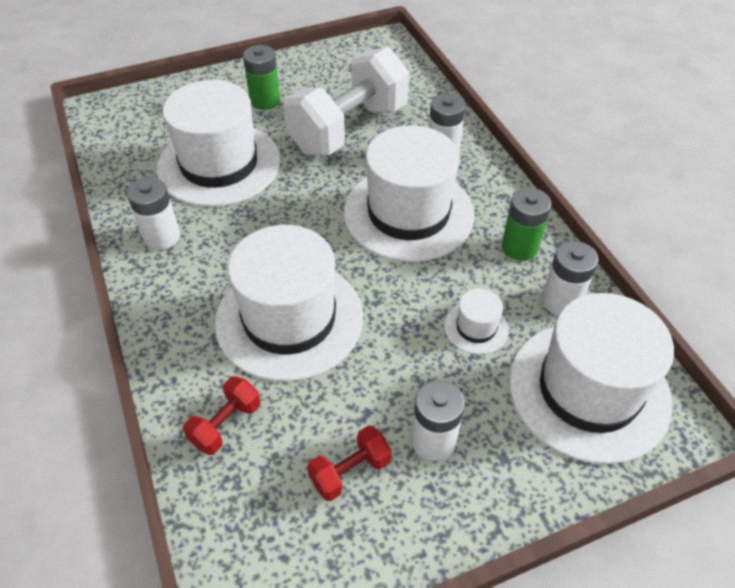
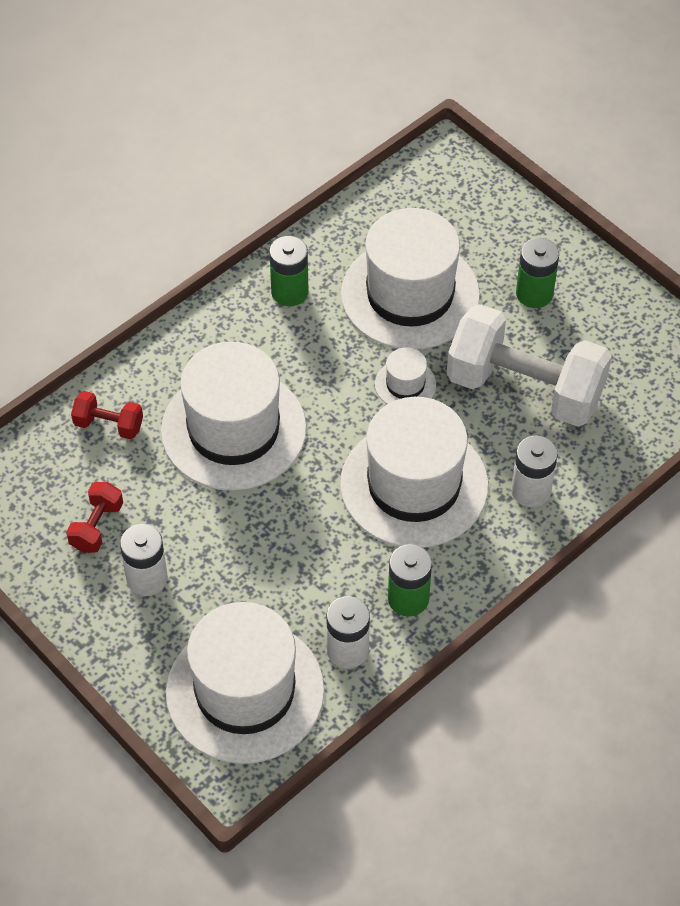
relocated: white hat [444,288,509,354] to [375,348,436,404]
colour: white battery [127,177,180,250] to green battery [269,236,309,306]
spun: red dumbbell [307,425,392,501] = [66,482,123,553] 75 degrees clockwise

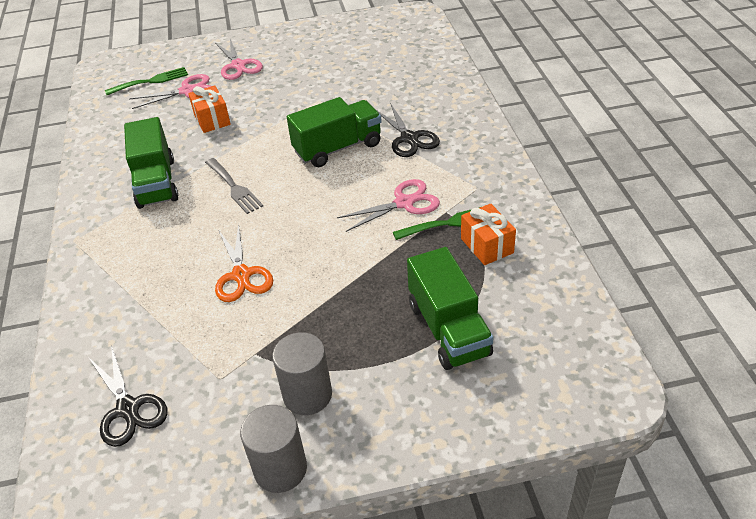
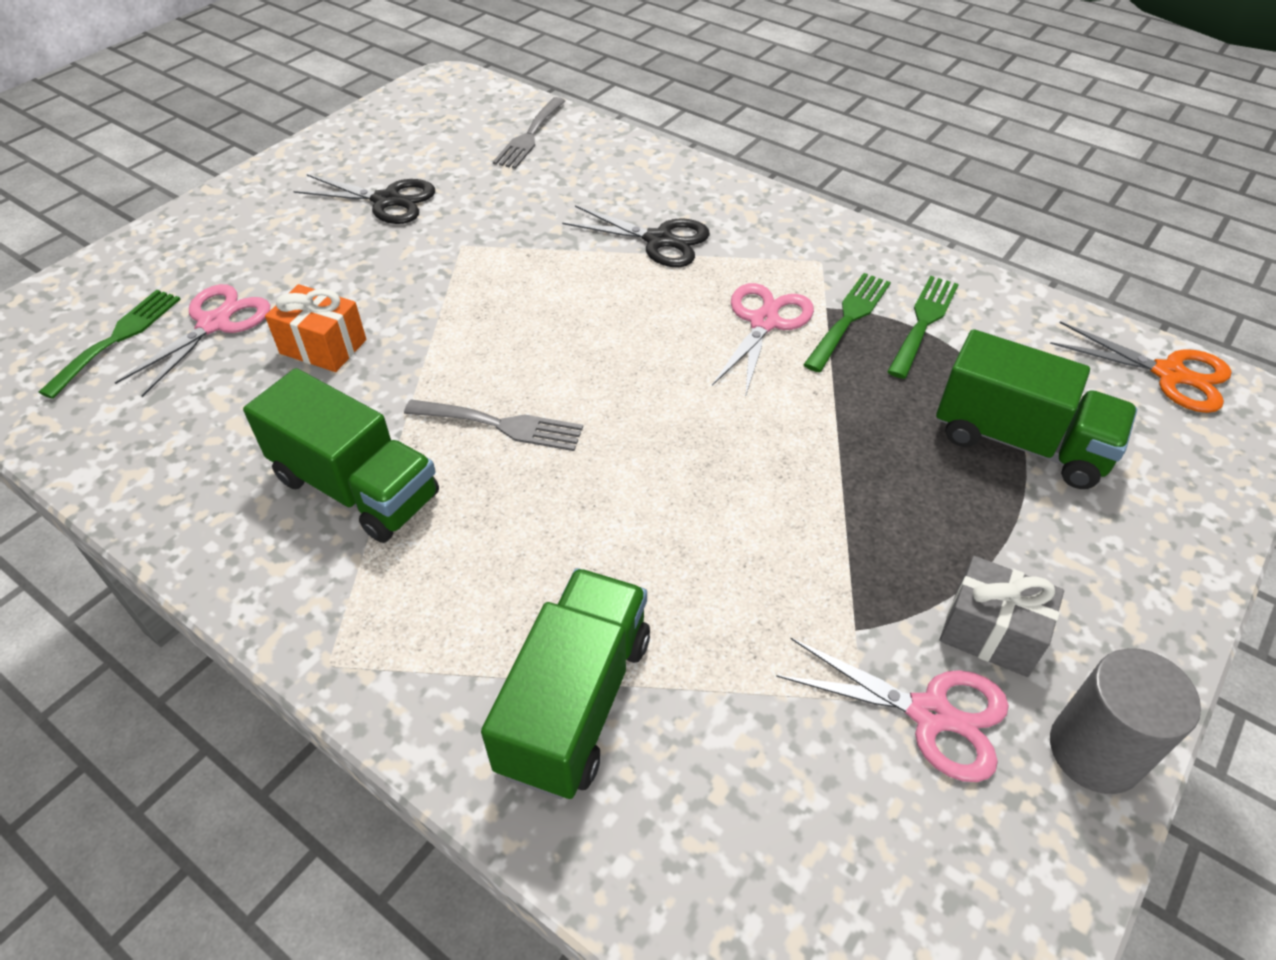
appeared: grey fork [493,97,565,169]
relocated: black scissors [89,345,168,447] to [293,174,435,224]; pink scissors [215,39,263,80] to [776,638,1009,782]; orange scissors [215,223,273,302] to [1050,321,1232,413]; green truck [287,97,382,167] to [481,568,650,799]
exchanged: grey cylinder [272,332,332,415] to grey gift [939,556,1064,677]; orange gift [461,204,516,265] to green fork [887,276,959,379]

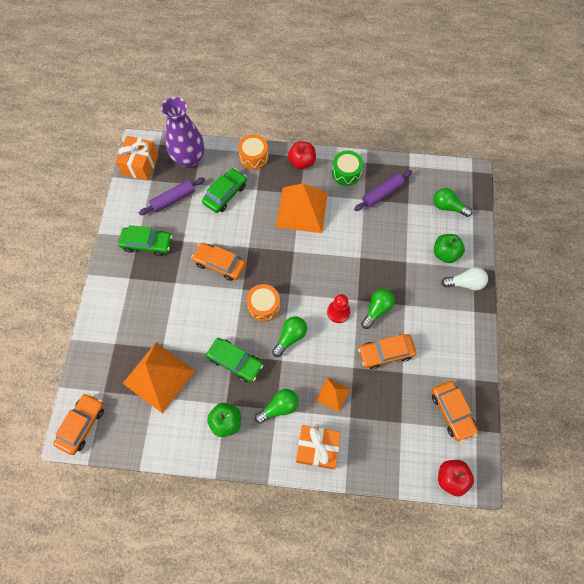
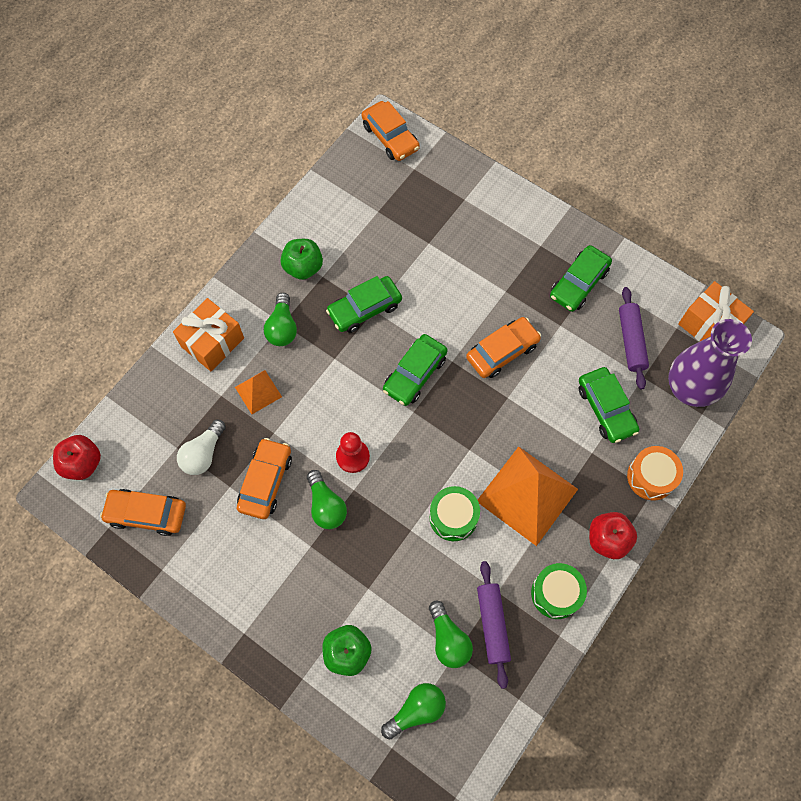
missing: orange pyramid [122,343,195,413]
appeared: green drum [429,486,480,541]
relocated: green light bulb [272,316,307,357] to [429,601,473,668]; white light bulb [441,267,488,291] to [177,420,226,475]
exchanged: orange drum [246,284,280,322] to green car [383,334,448,406]

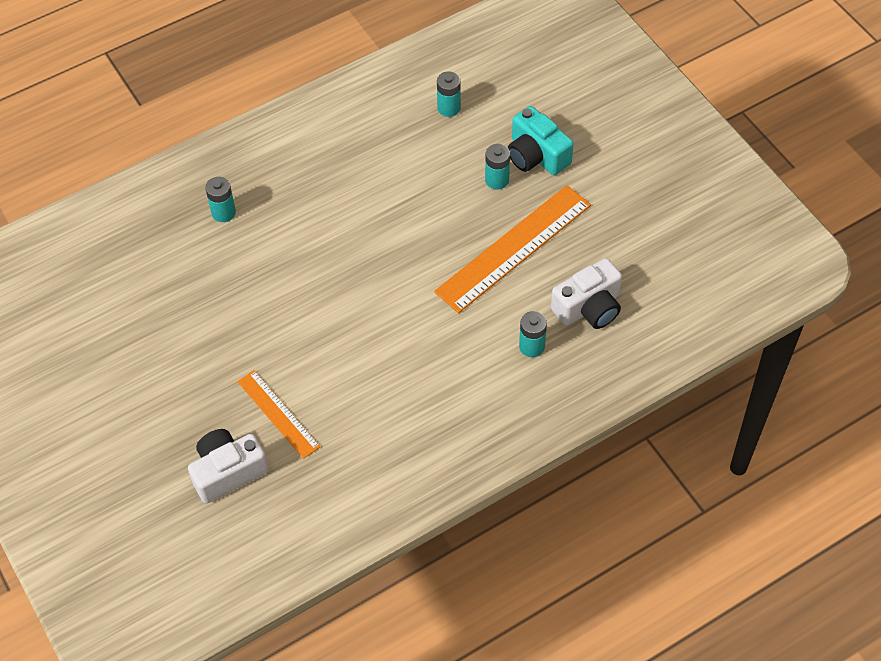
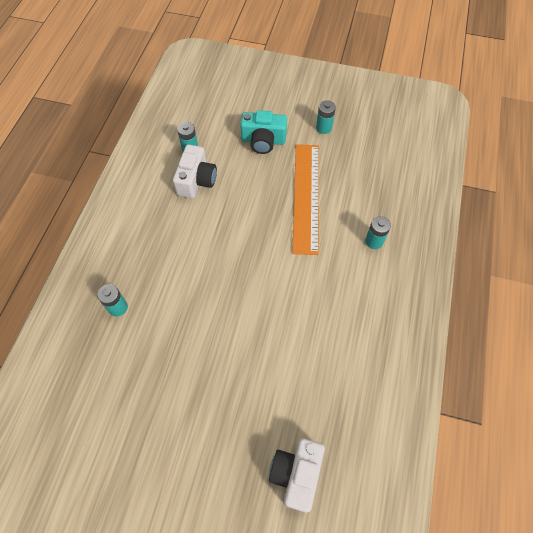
missing: orange ruler [237,370,320,459]
relocated: turquoise battery [485,144,510,190] to [316,100,336,134]; white camera [551,258,622,329] to [173,145,217,198]

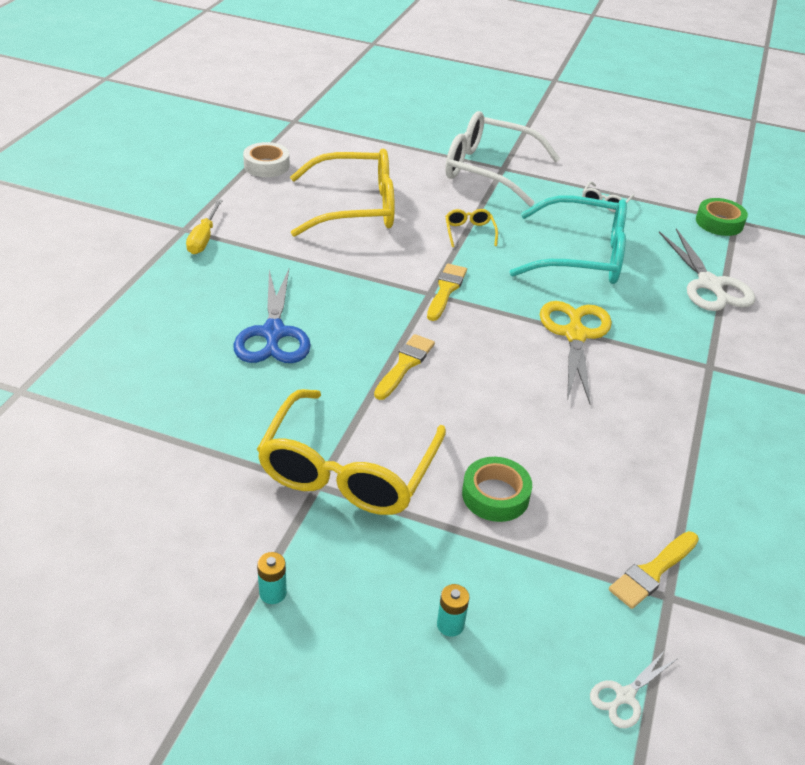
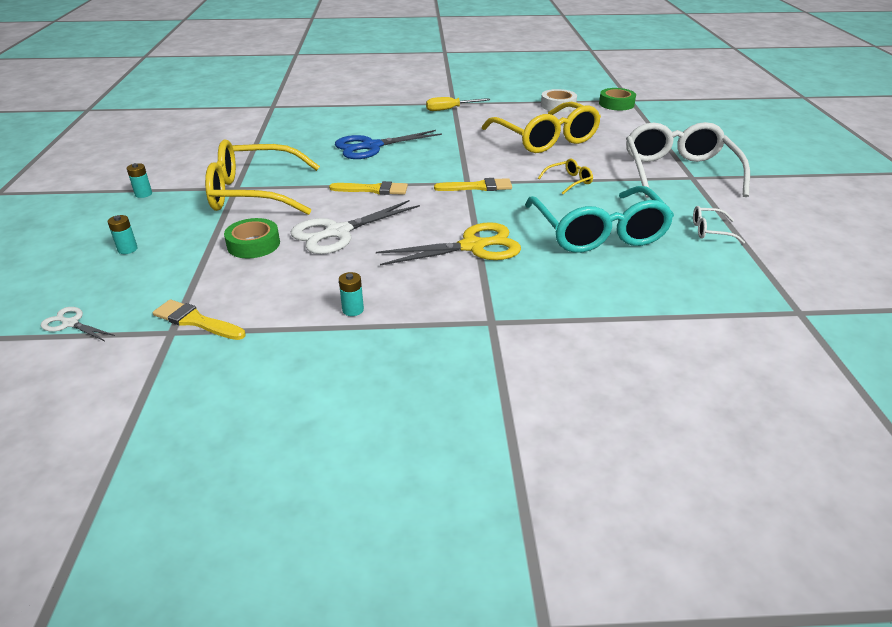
appeared: turquoise battery [339,272,364,316]
relocated: white scissors [659,228,756,311] to [291,200,420,254]; green tape [696,198,748,236] to [599,88,636,110]

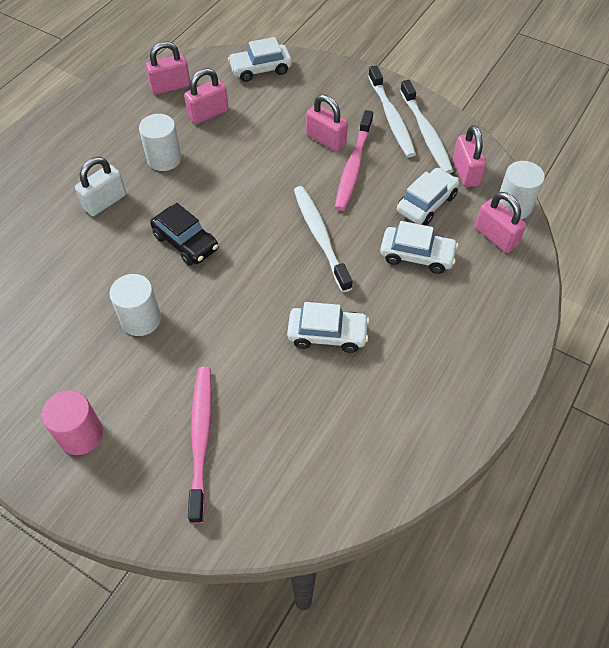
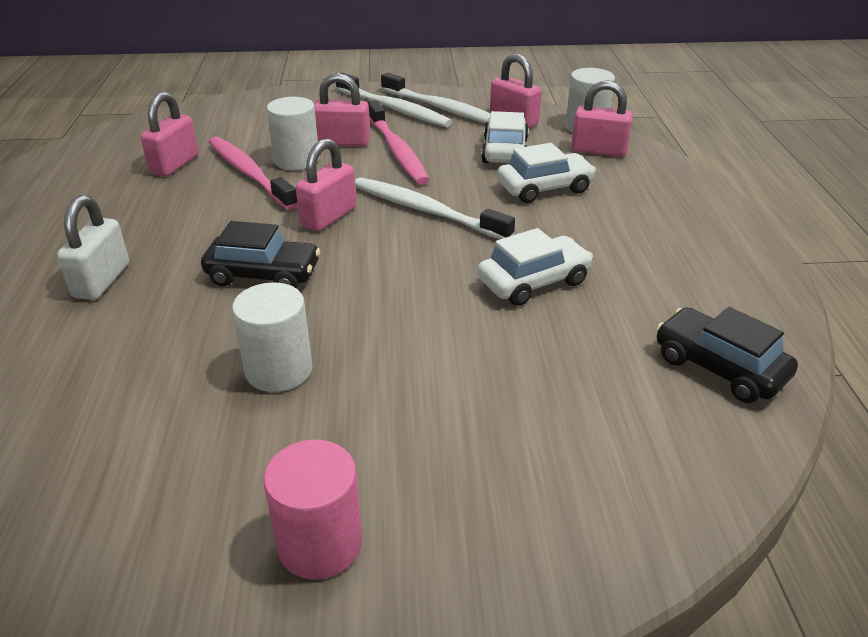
missing: white car [228,37,292,82]
appeared: black car [656,307,798,403]
relocated: white cylinder [139,114,181,171] to [267,97,320,170]; pink padlock [146,41,190,95] to [296,138,356,231]; pink toothbrush [188,367,212,524] to [209,137,298,210]

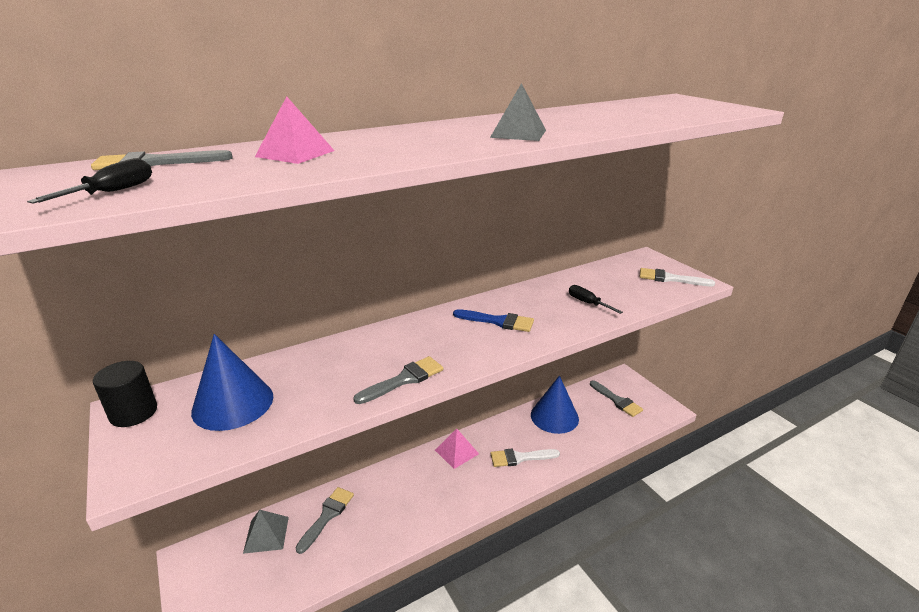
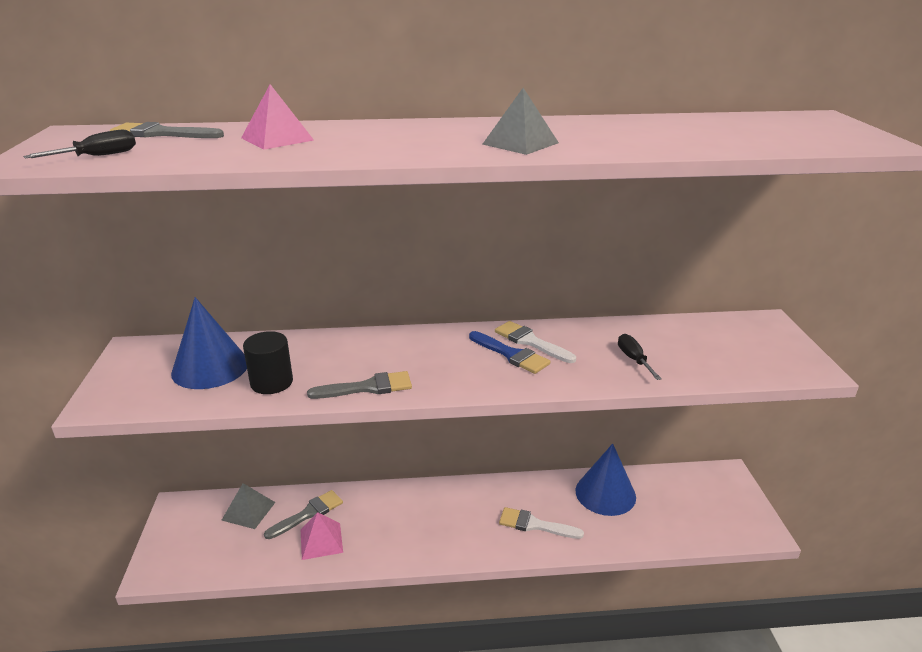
missing: grey brush [590,381,643,417]
relocated: black cylinder [93,361,157,427] to [243,331,293,394]; pink pyramid [435,429,479,469] to [301,512,343,560]; white brush [639,268,715,287] to [495,321,576,363]

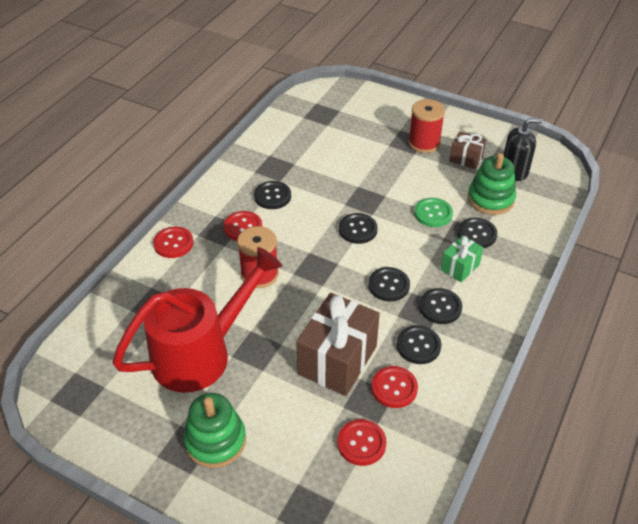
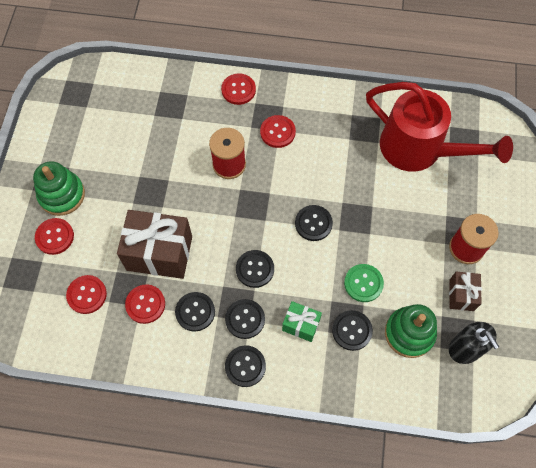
appeared: red button [35,218,74,255]
relocated: red watering can [112,247,282,393] to [366,82,513,172]; black button [254,181,291,209] to [225,345,266,387]

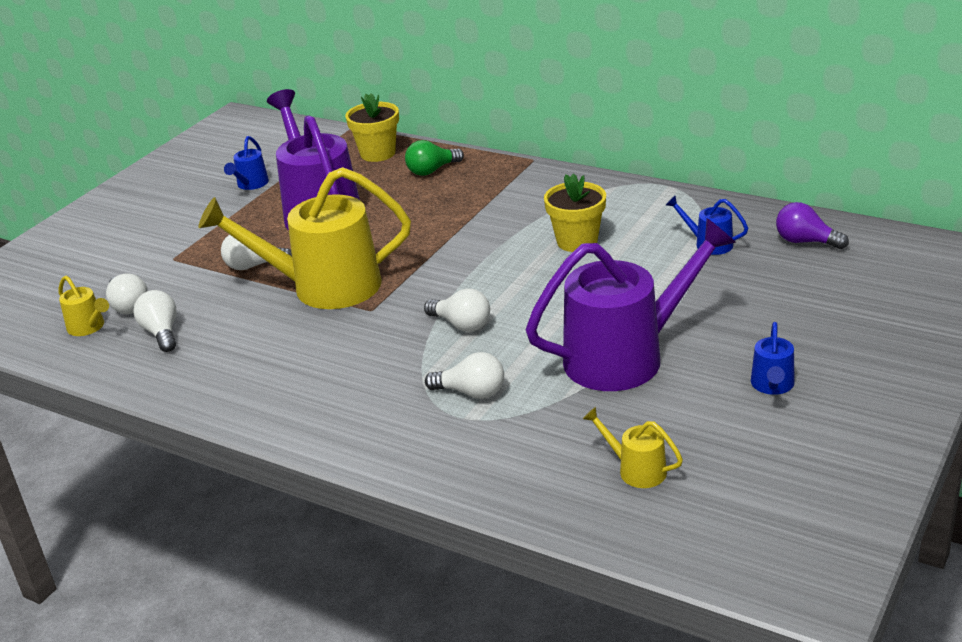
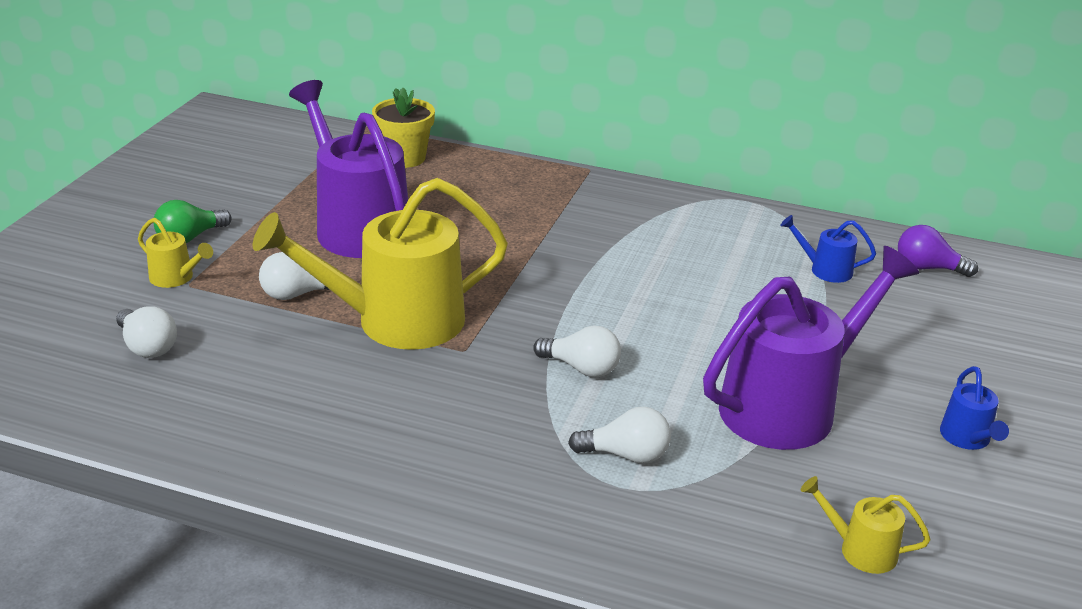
missing: white light bulb [133,290,177,352]; blue watering can [224,136,269,190]; yellow flower pot [544,173,606,252]
relocated: yellow watering can [59,276,109,336] to [138,218,213,288]; green light bulb [405,140,464,176] to [154,200,232,243]

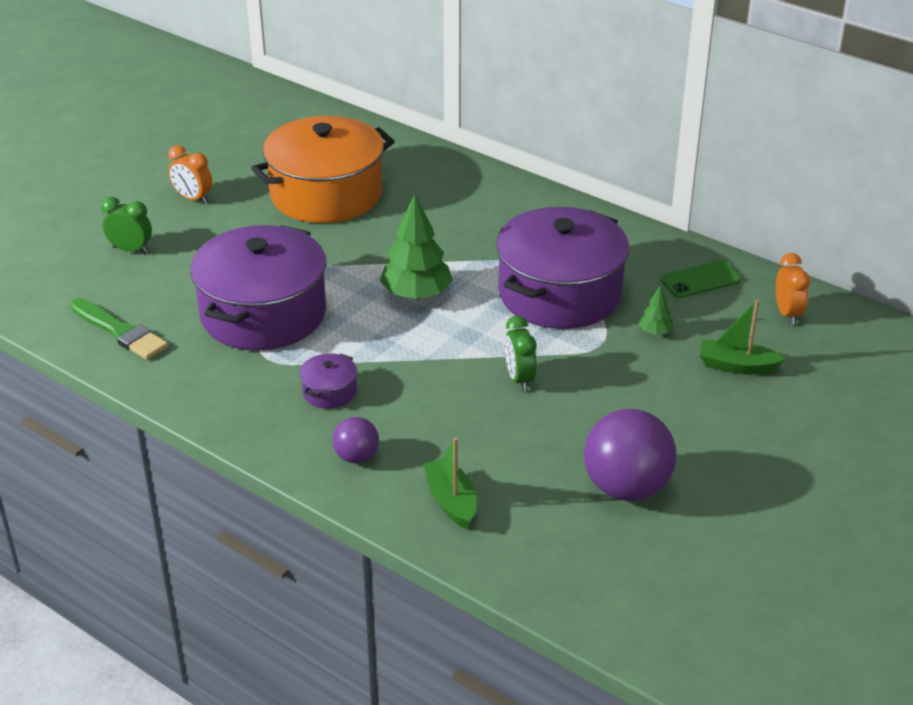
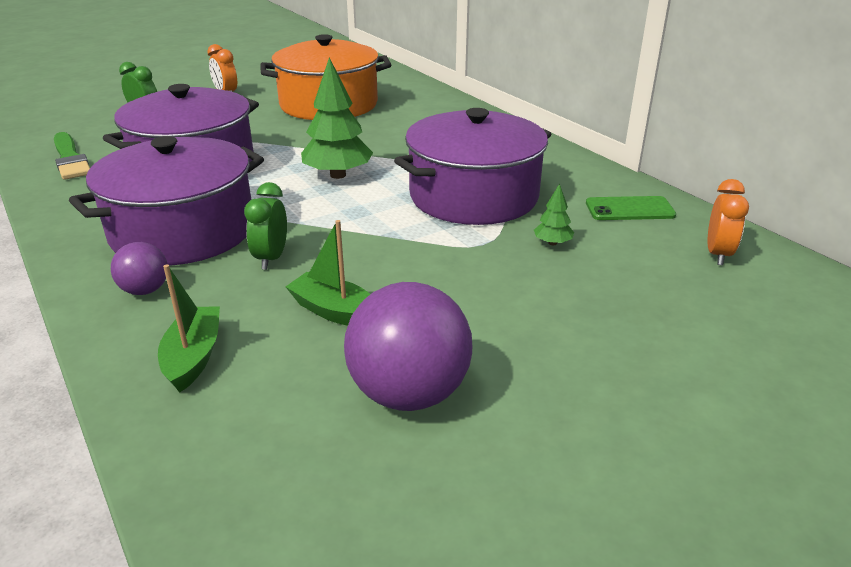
relocated: green clock [505,316,537,391] to [244,182,287,270]; green boat [700,300,785,375] to [285,220,370,326]
size: purple pot [300,354,357,409] = [69,136,264,265] x2.48

